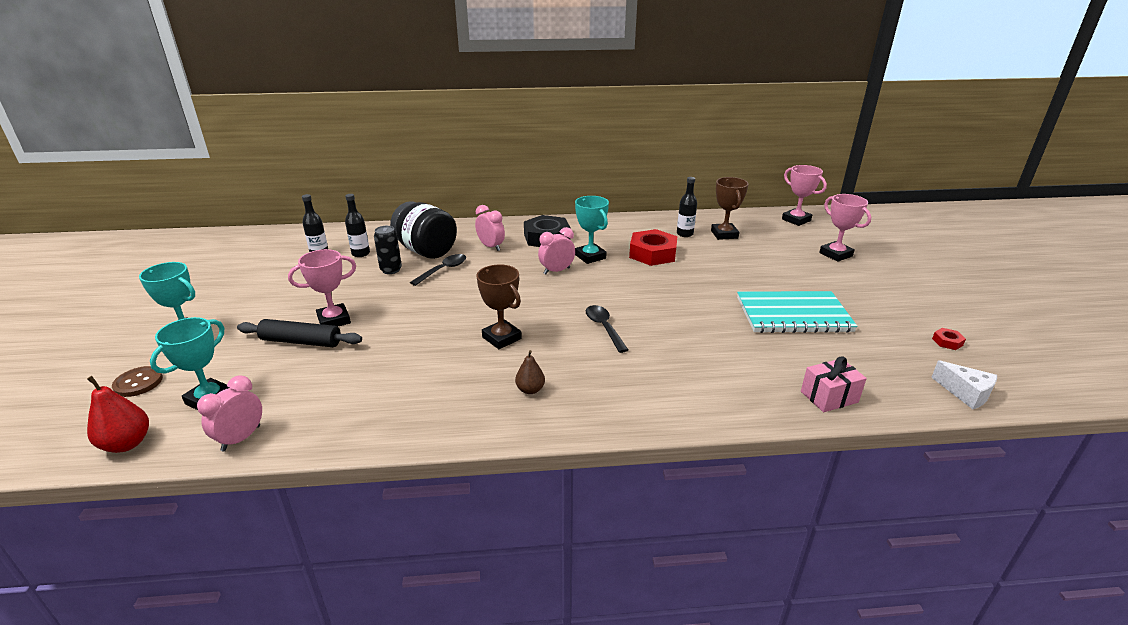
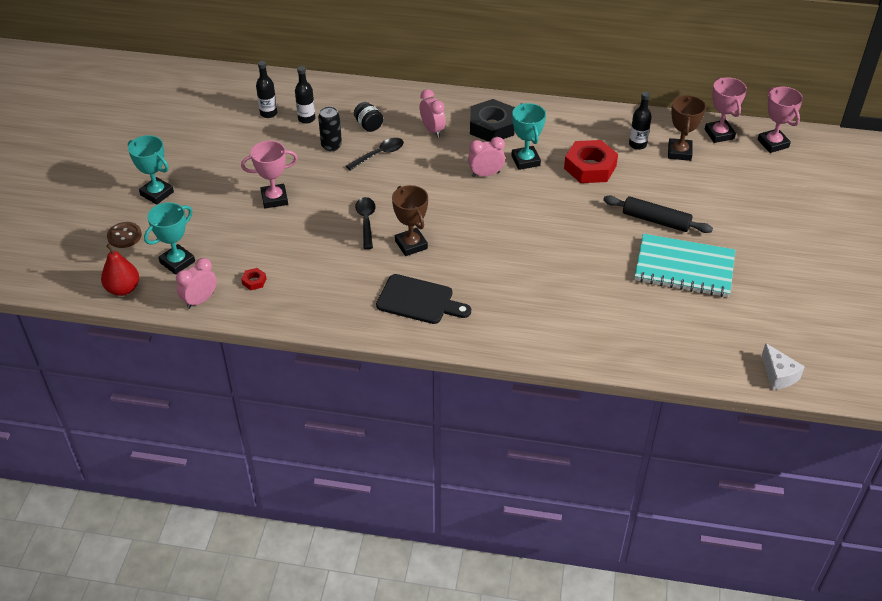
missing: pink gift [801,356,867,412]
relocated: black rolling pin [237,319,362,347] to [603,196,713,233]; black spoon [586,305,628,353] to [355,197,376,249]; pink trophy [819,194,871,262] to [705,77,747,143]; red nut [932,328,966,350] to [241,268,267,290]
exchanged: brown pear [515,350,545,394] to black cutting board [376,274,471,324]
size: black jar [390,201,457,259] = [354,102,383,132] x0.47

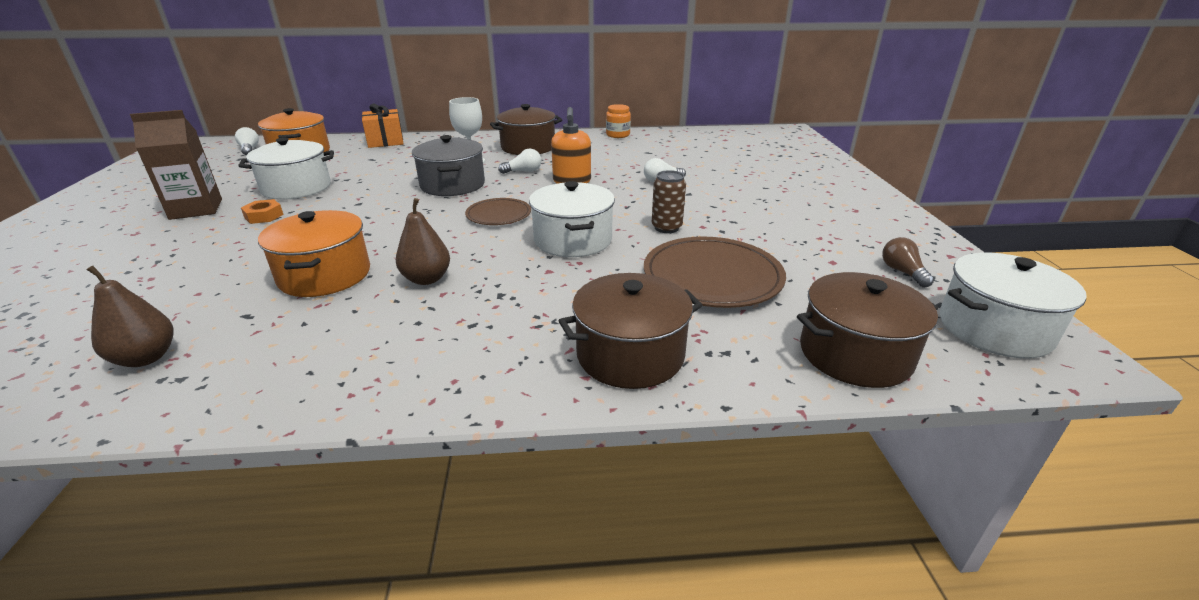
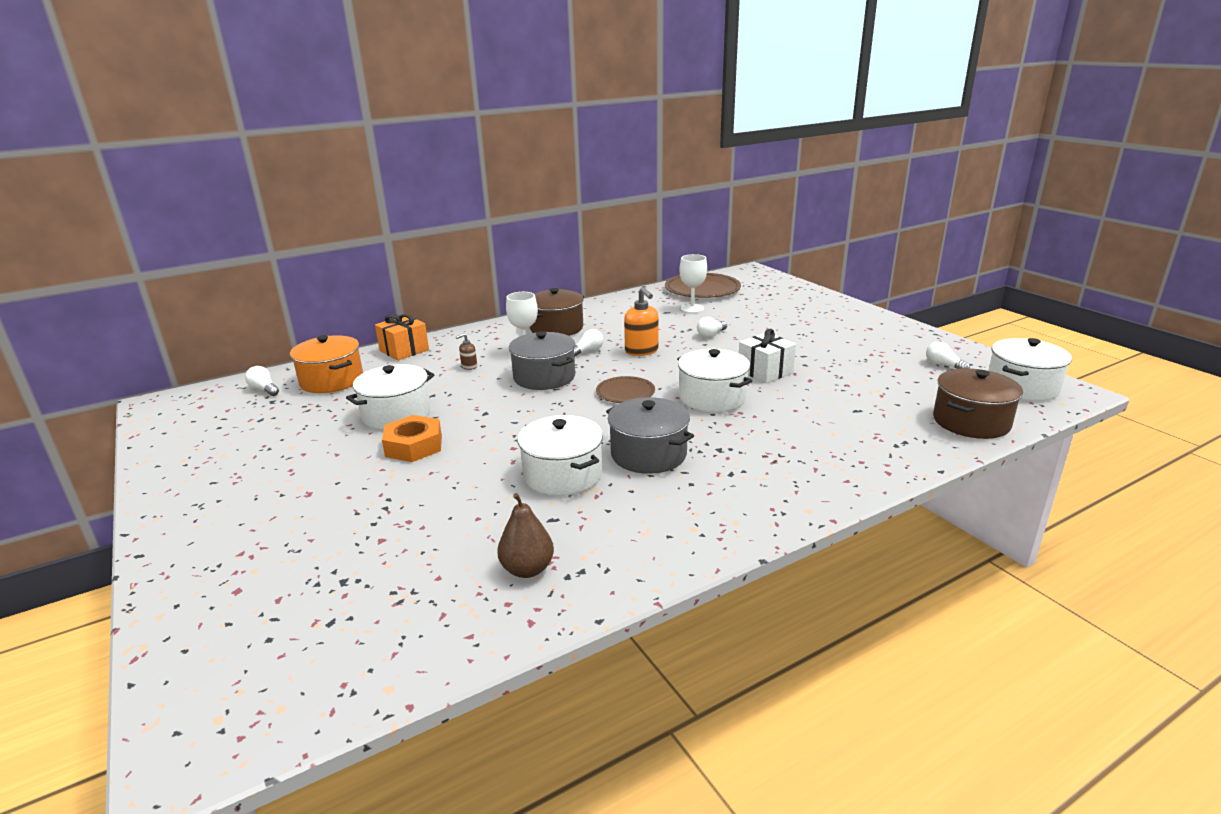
missing: brown carton [130,110,222,220]; brown pot [559,273,702,389]; orange jar [606,104,631,138]
appeared: brown soap dispenser [456,333,477,370]; white goblet [679,254,707,313]
relocated: brown plate [644,237,786,308] to [665,273,741,298]
exchanged: brown pear [396,198,450,285] to grey pot [606,397,694,474]; brown can [652,170,686,233] to white gift [739,329,796,383]
colour: orange pot [258,210,370,297] to white pot [517,415,603,496]; brown light bulb [882,237,934,287] to white light bulb [926,341,970,369]
size: orange nut [241,199,284,224] = [382,415,442,462] x1.70

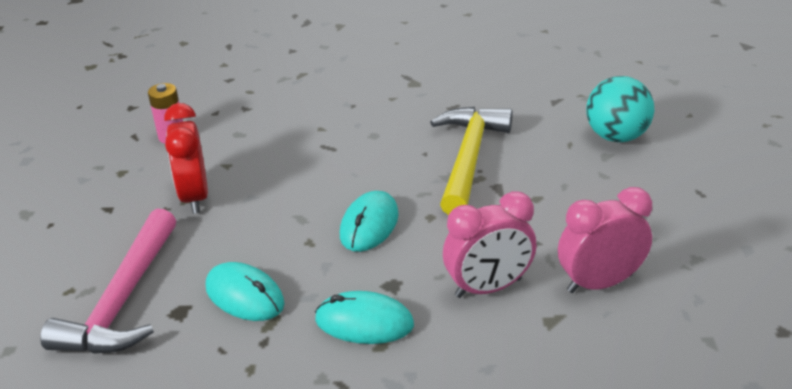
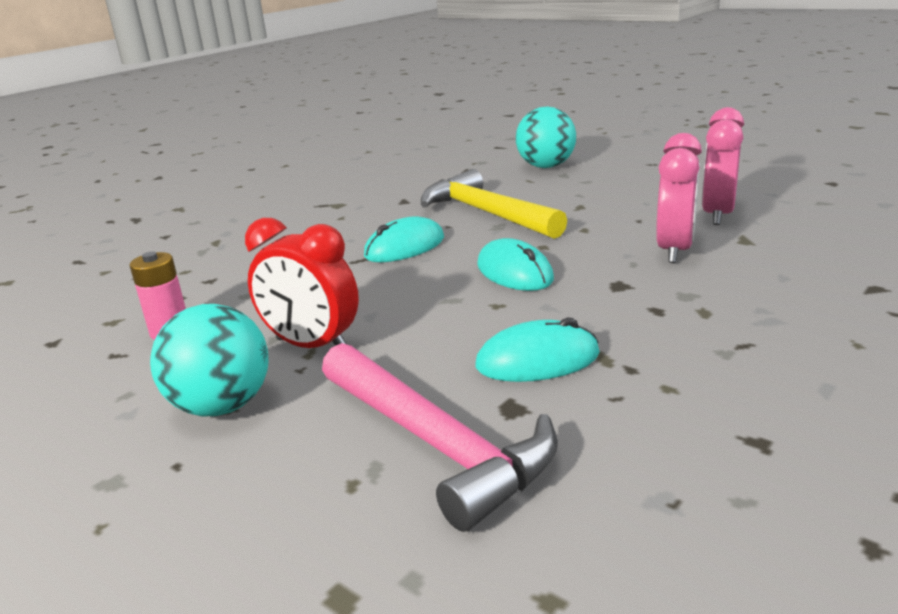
appeared: turquoise ball [150,304,268,416]
relocated: turquoise mouse [315,291,414,344] to [364,216,444,262]

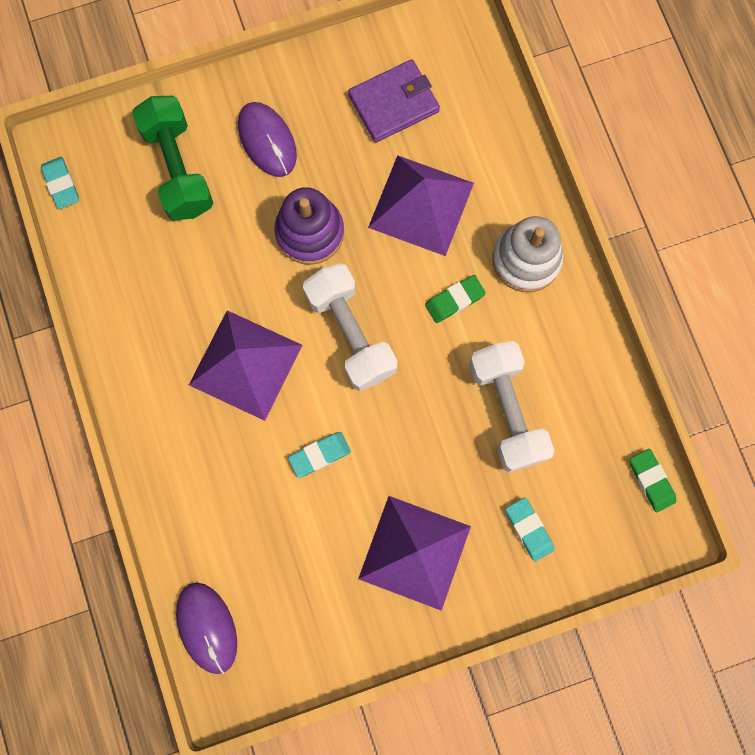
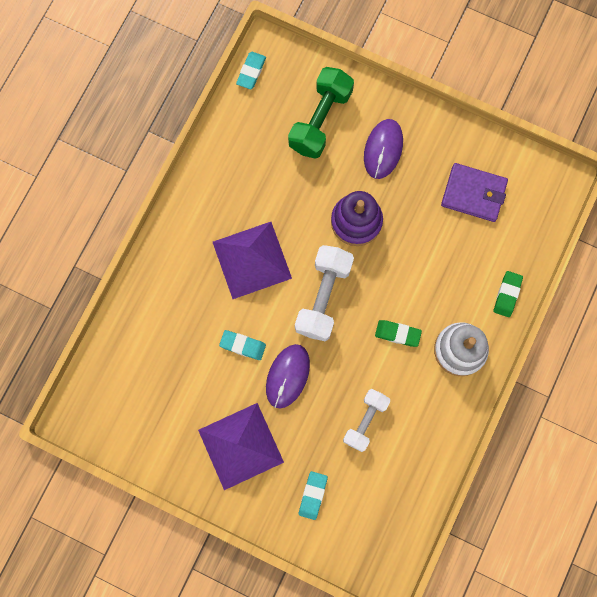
missing: purple pyramid [368,155,474,256]
relocated: purple mouse [176,582,237,674] to [266,344,310,409]; green eraser [630,449,676,513] to [493,271,523,317]
size: white dumbbell [469,341,555,472] = [343,389,390,452] x0.65

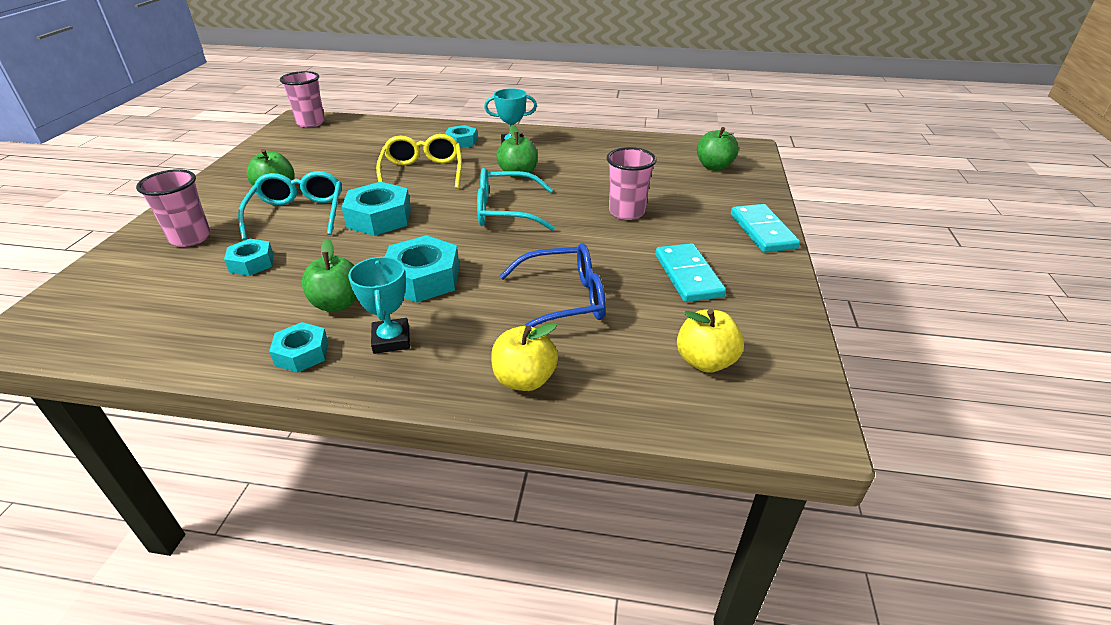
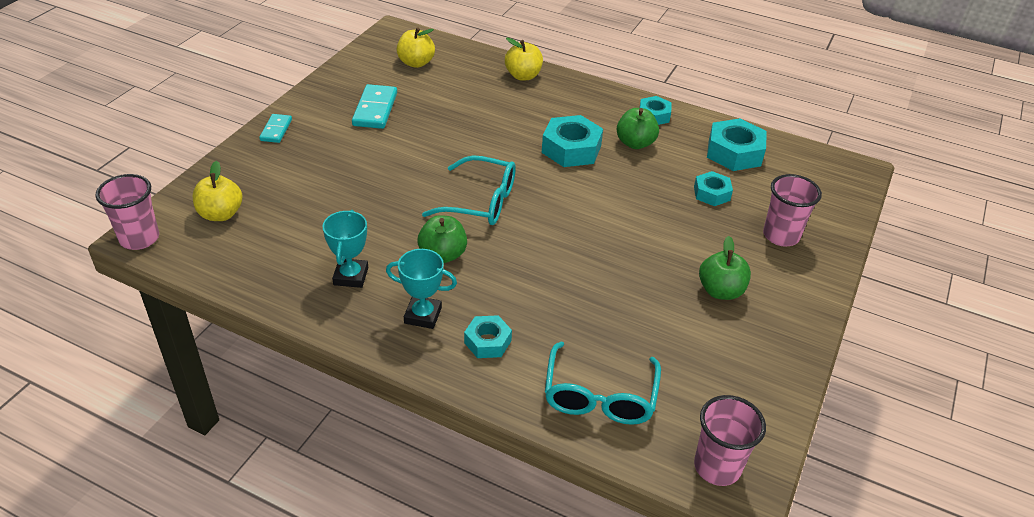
missing: yellow glasses [376,134,462,189]; blue glasses [500,243,606,327]
relocated: turquoise glasses [238,171,341,240] to [545,342,661,425]; turquoise nut [342,182,411,236] to [707,118,767,171]; turquoise trophy [348,257,410,354] to [322,210,368,288]; pink cup [607,147,656,220] to [95,174,159,250]
colour: green apple [697,127,739,171] to yellow apple [193,161,242,221]
size: turquoise domino [731,204,800,253] = [259,114,292,143] x0.61

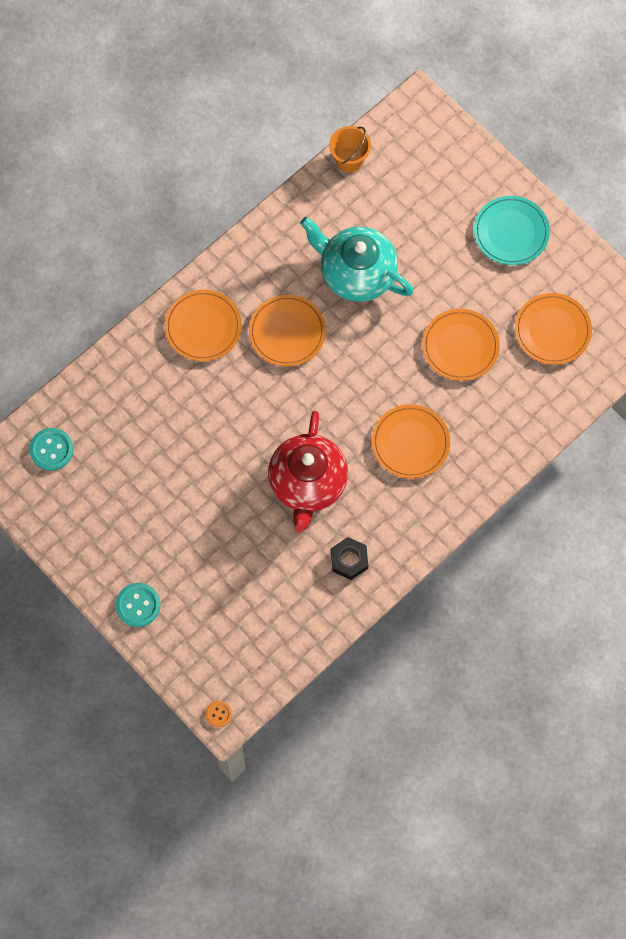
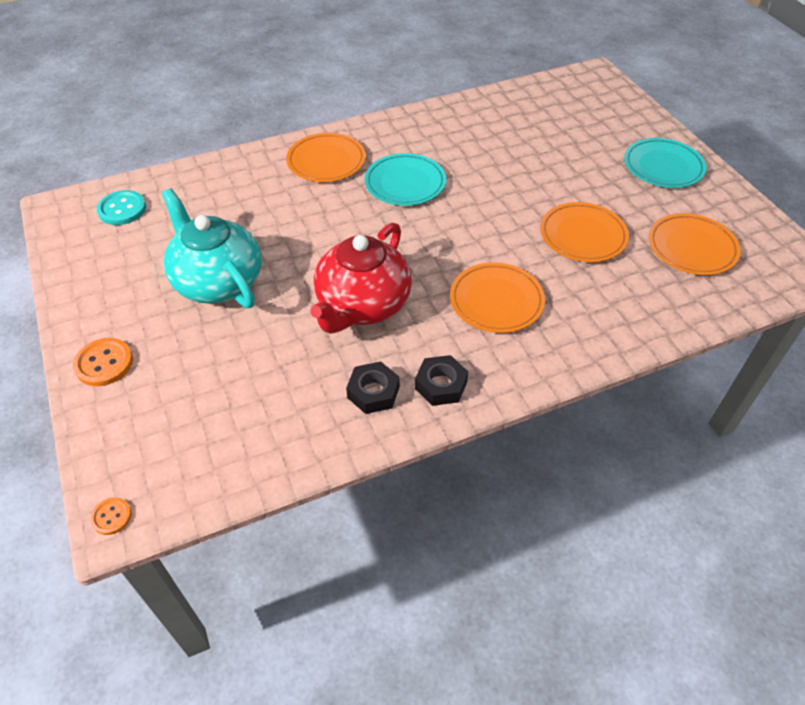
missing: orange bucket [329,126,371,172]
appeared: black nut [415,355,468,406]
relocated: turquoise teapot [300,217,414,302] to [162,189,262,308]
colour: turquoise button [116,583,160,627] to orange button [73,338,133,386]; orange plate [249,295,326,367] to turquoise plate [365,153,446,206]

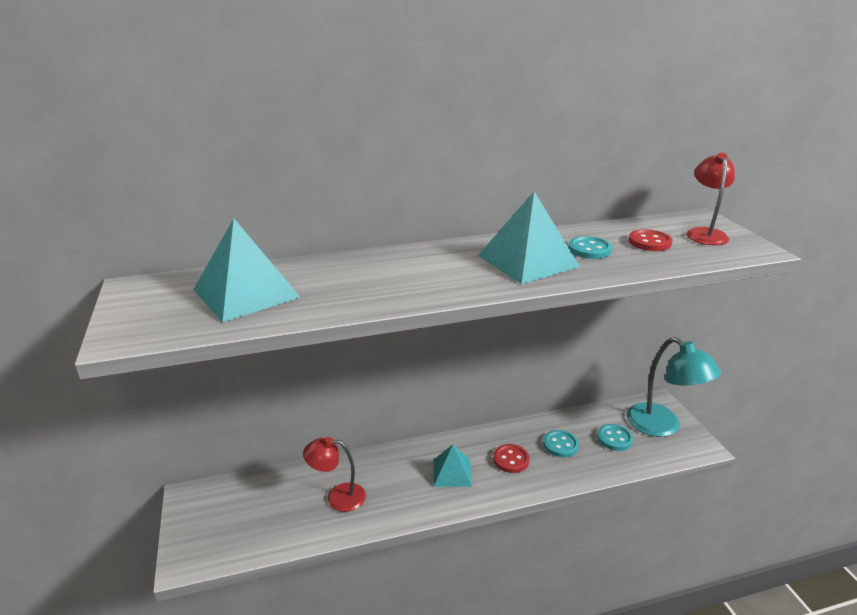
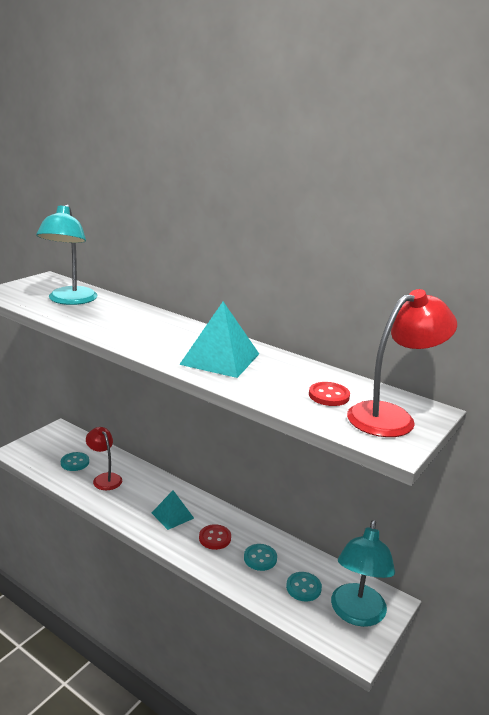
relocated: turquoise button [568,236,612,259] to [61,452,89,471]
exchanged: turquoise pyramid [193,219,300,323] to turquoise lamp [36,204,98,305]
size: red lamp [686,153,735,245] = [347,289,457,437] x1.55

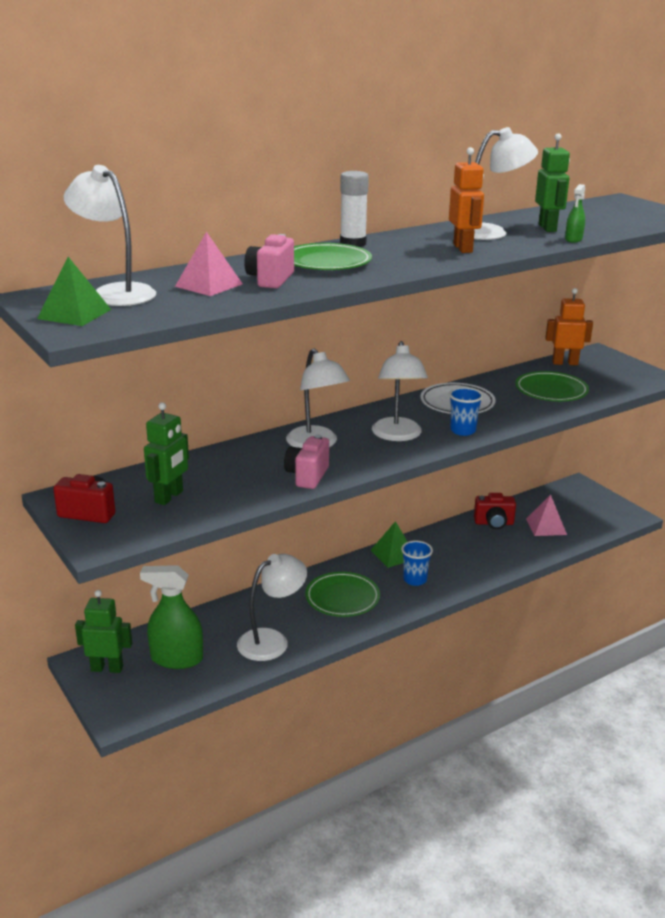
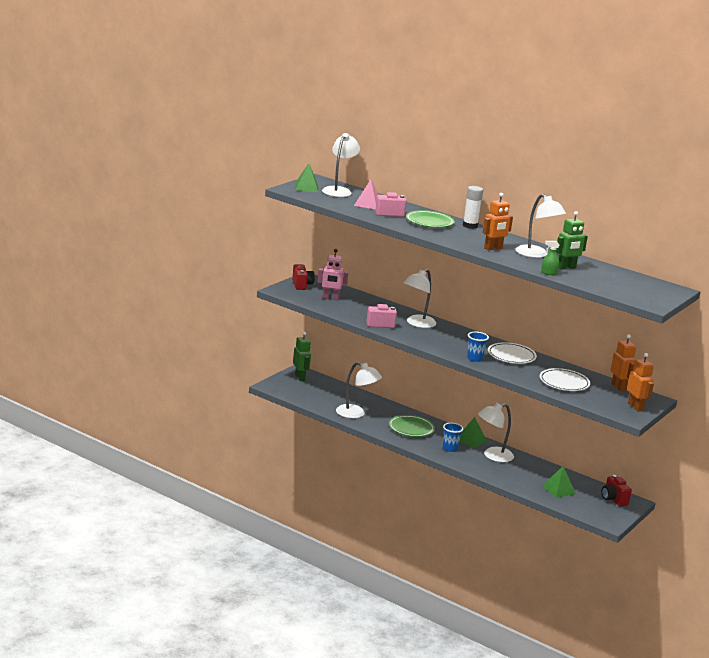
missing: green spray bottle [140,565,203,669]
appeared: orange robot [627,353,654,412]
relocated: white lamp [372,341,428,441] to [478,403,514,462]; red camera [474,493,516,529] to [601,475,632,506]
colour: green robot [144,402,189,505] to pink robot [317,249,348,300]; green plate [515,371,589,401] to white plate [540,368,590,391]; pink pyramid [526,495,567,536] to green pyramid [542,466,576,498]

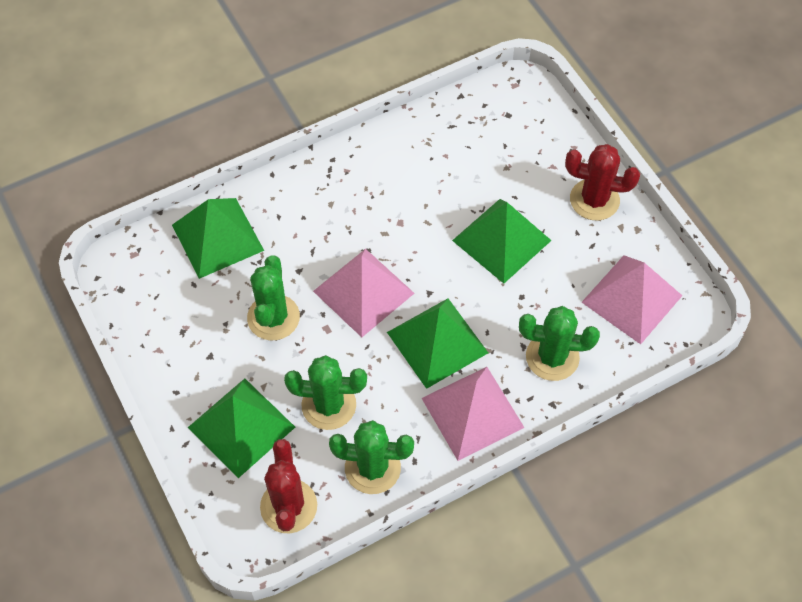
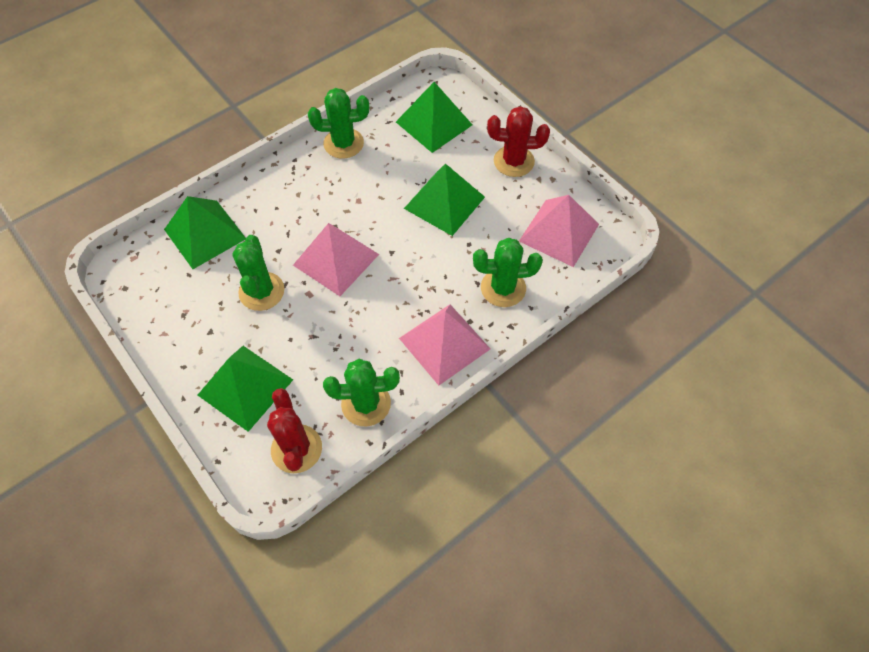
relocated: green cactus [284,355,367,430] to [308,88,369,158]; green pyramid [387,298,488,389] to [396,82,472,153]

